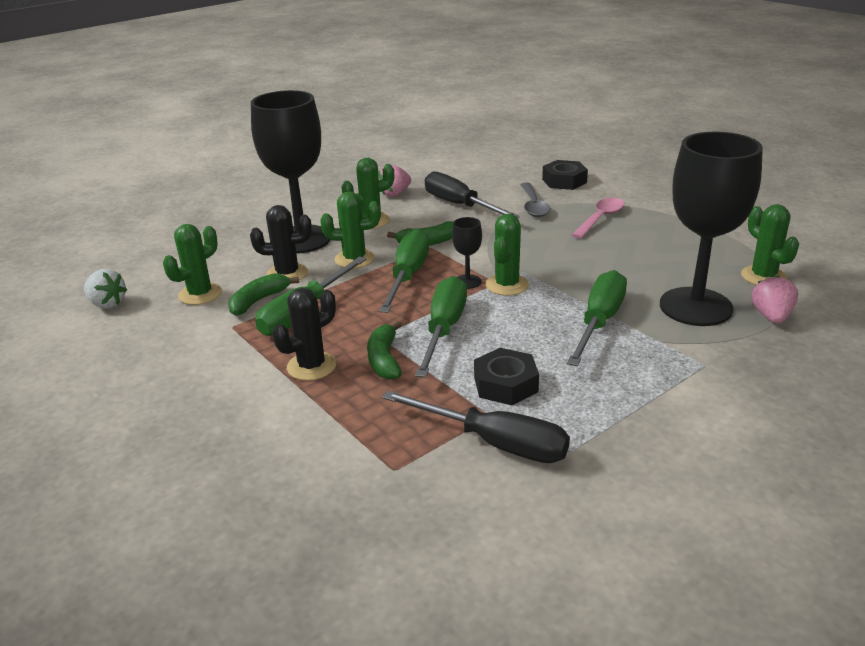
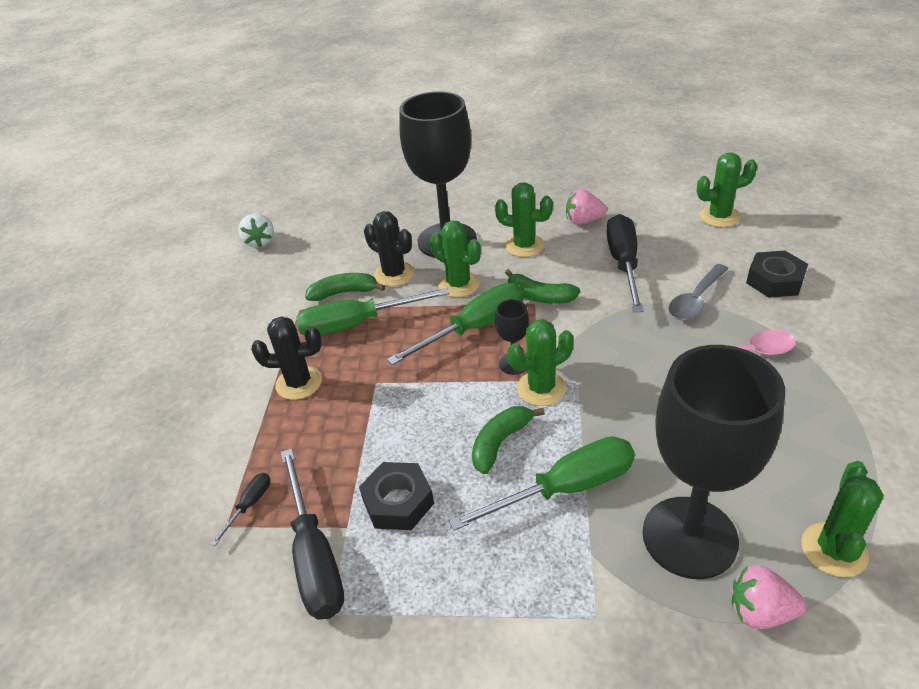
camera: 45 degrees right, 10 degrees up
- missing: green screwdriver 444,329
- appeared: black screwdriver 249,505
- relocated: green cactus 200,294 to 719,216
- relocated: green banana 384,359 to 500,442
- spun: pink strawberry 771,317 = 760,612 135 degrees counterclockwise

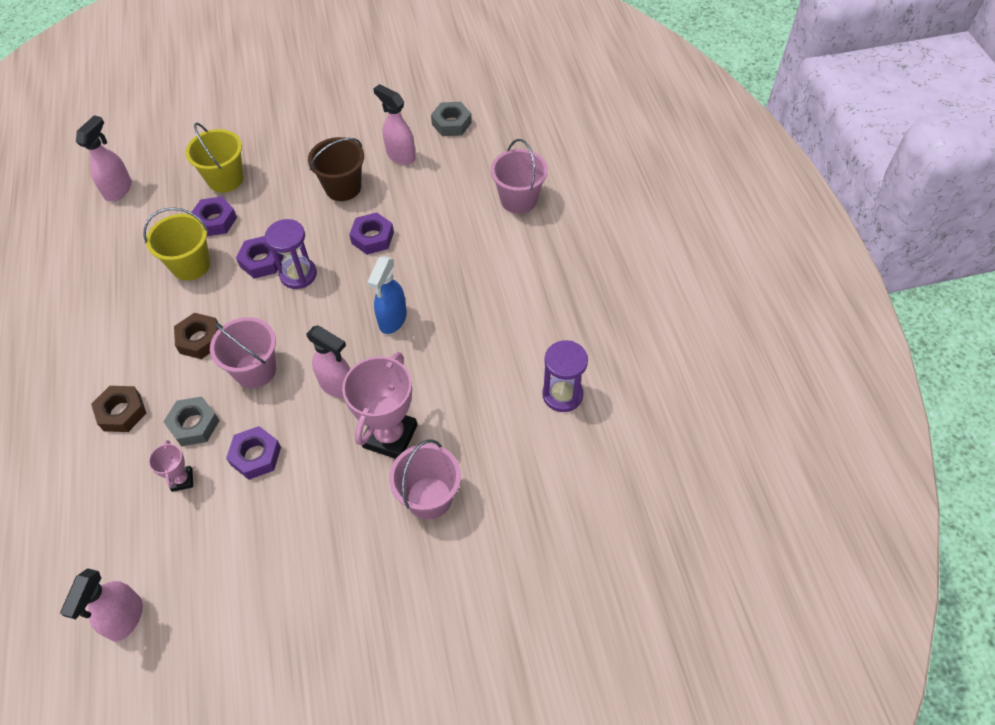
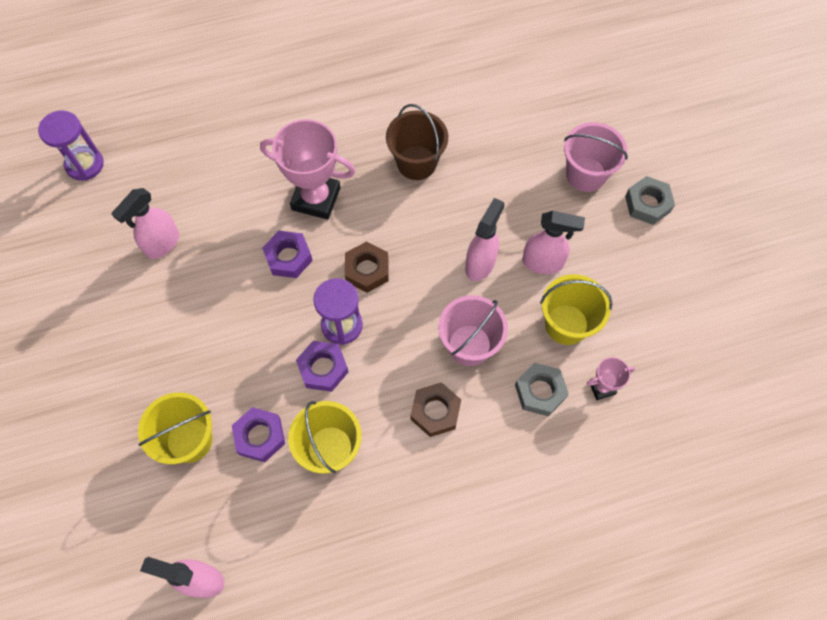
camera: 95 degrees left, 10 degrees up
- missing: blue spray bottle 392,320
- missing: pink bucket 518,200
- relocated: pink spray bottle 125,619 to 543,263
- relocated: brown nut 122,412 to 367,270
- relocated: brown bucket 343,187 to 416,163
- relocated: pink trophy 390,436 to 316,198
- relocated: grey nut 451,123 to 647,204
- relocated: purple hourglass 562,395 to 85,164
- exchanged: purple nut 256,456 to yellow bucket 566,324

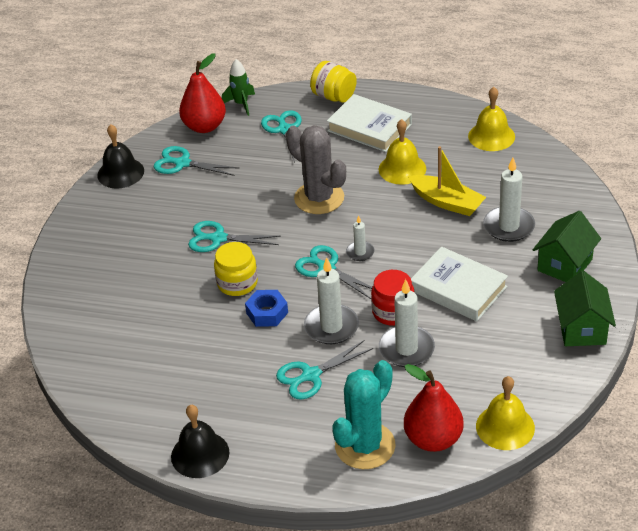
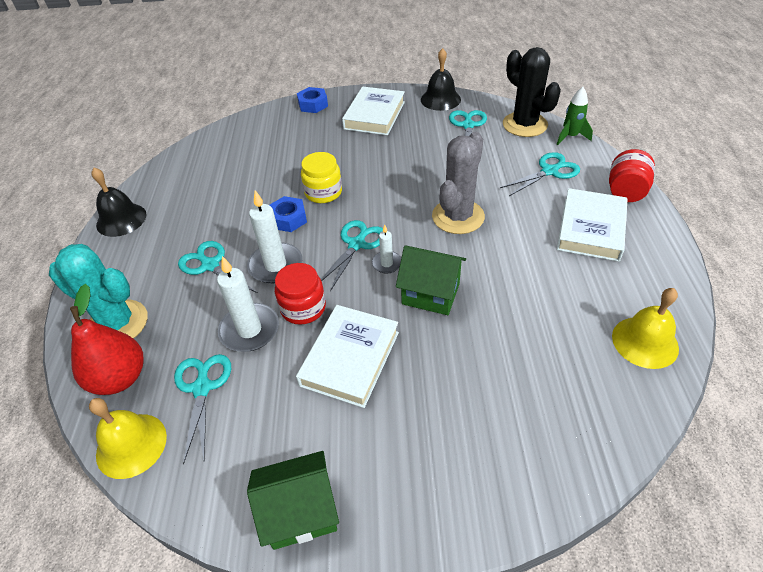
camera: 75 degrees right, 5 degrees up
- missing: yellow bell 402,169
- missing: yellow boat 447,202
- missing: white candle 508,226
- appeared: blue nut 313,104
- appeared: white book 374,115
- relocated: turquoise scissors 218,238 to 202,388
- relocated: green house 564,265 to 430,294
- exchanged: red pear 204,126 to black cactus 524,125
- colour: yellow jar 334,96 to red jar 625,192

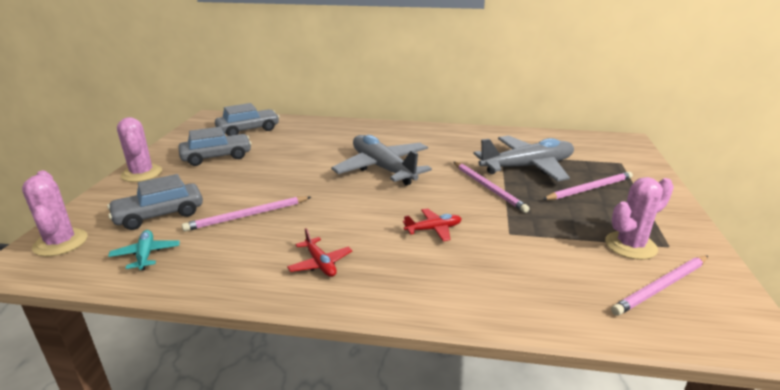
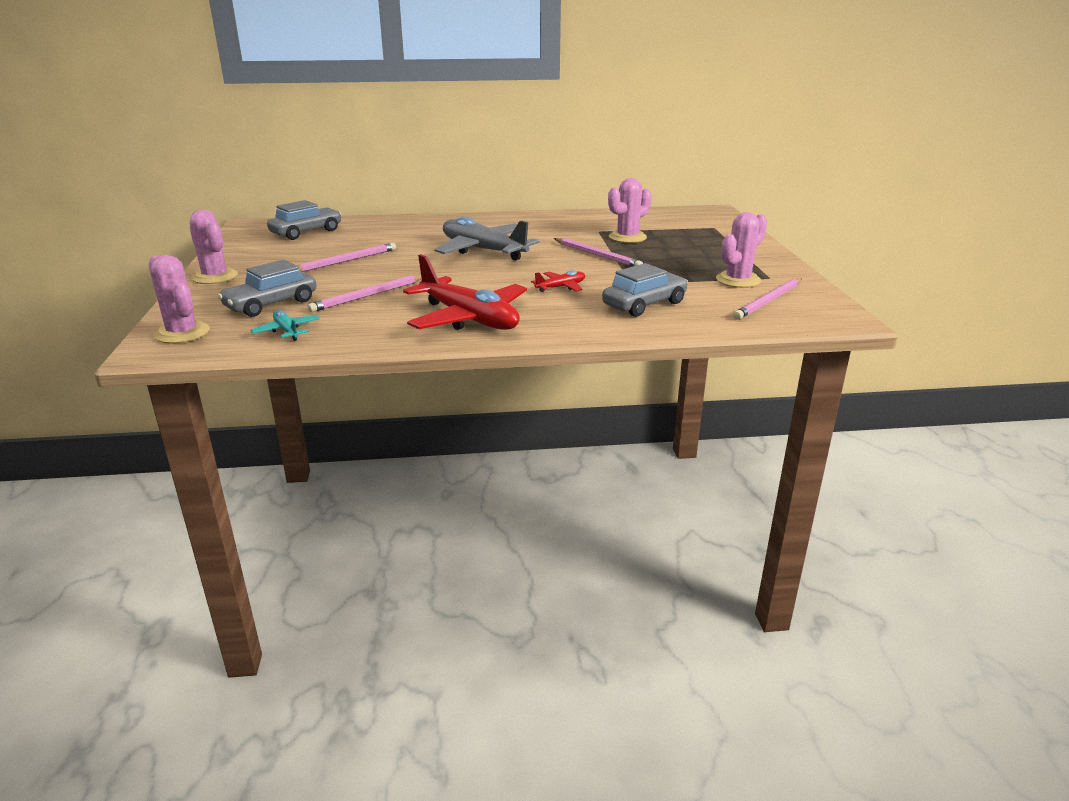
camera: 15 degrees left, 0 degrees up
- relocated: grey car 217,157 to 644,304
- relocated: pink pencil 589,189 to 346,261
- exchanged: grey plane 527,167 to pink cactus 627,237
- size: red plane 320,263 = 469,318 x2.19

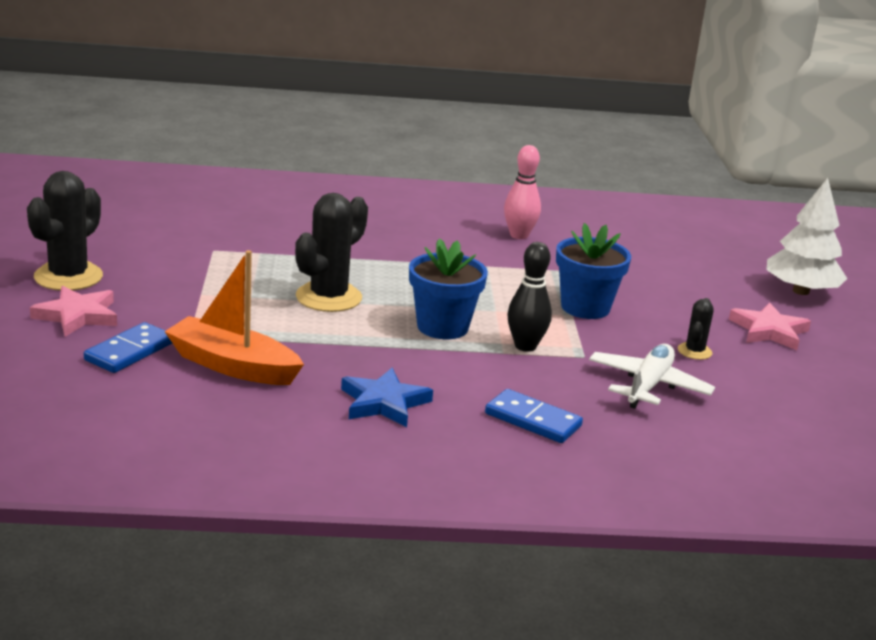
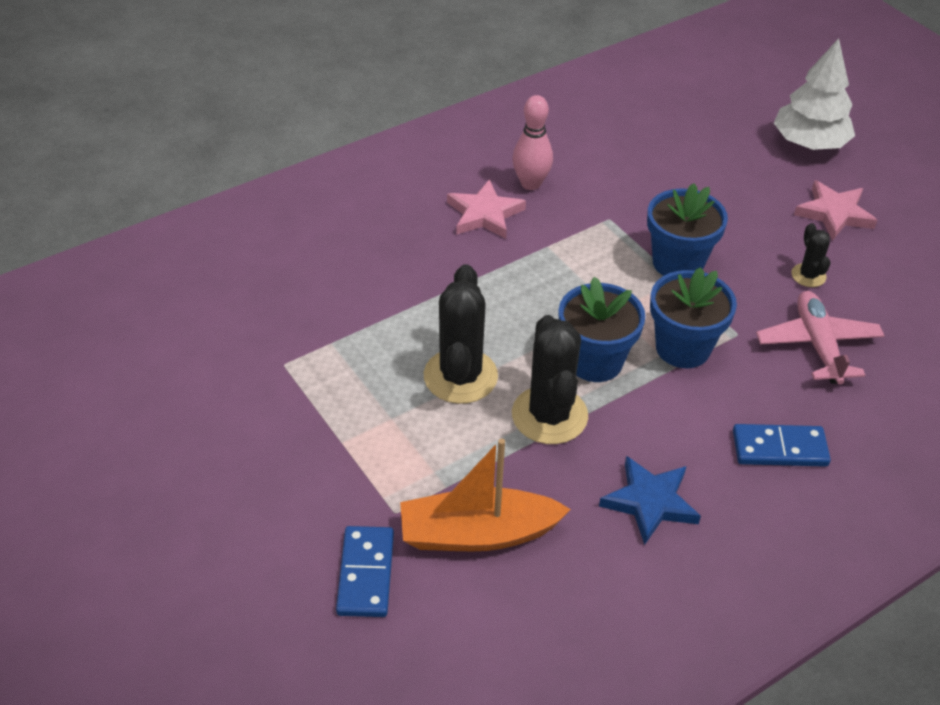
camera: 30 degrees left, 20 degrees up
- relocated: black cactus 68,277 to 549,415
- relocated: pink star 77,315 to 484,214
- exchanged: black bowling pin 525,346 to blue flower pot 683,348
- colour: white plane 648,386 to pink plane 817,345

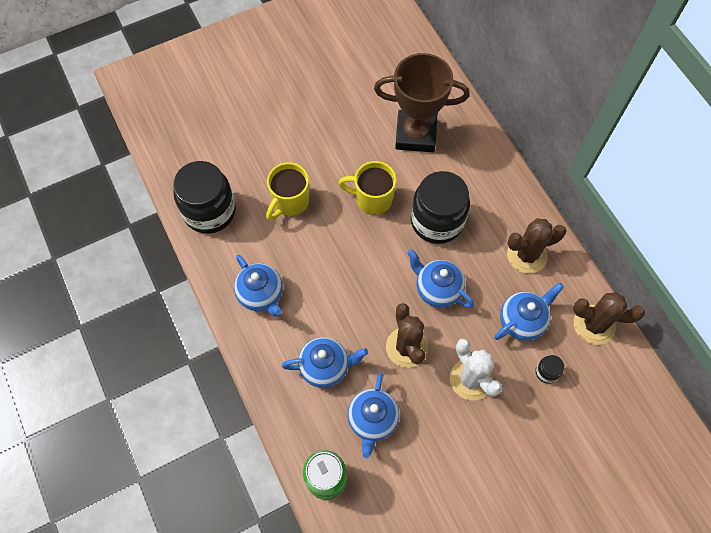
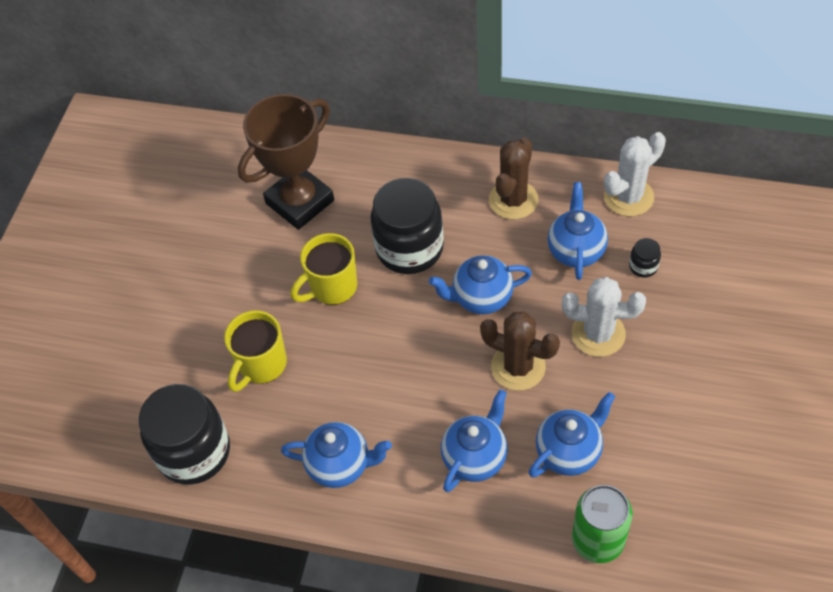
camera: 45 degrees left, 10 degrees down
- colour: brown cactus 594,325 to white cactus 628,197
- spun: yellow mug 290,202 = 261,365 45 degrees clockwise
- spun: blue teapot 372,420 = 569,452 90 degrees counterclockwise

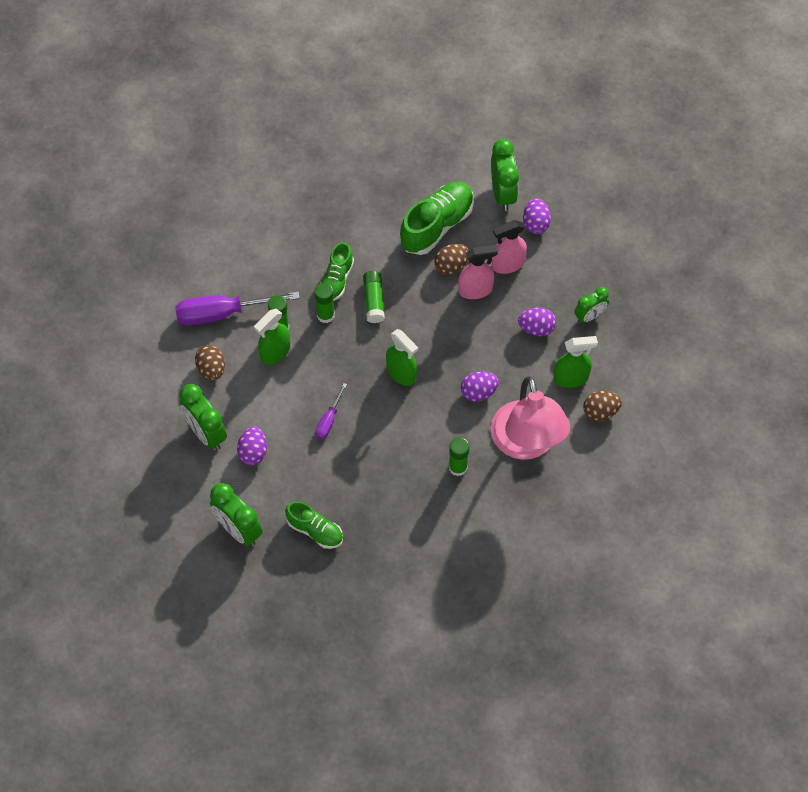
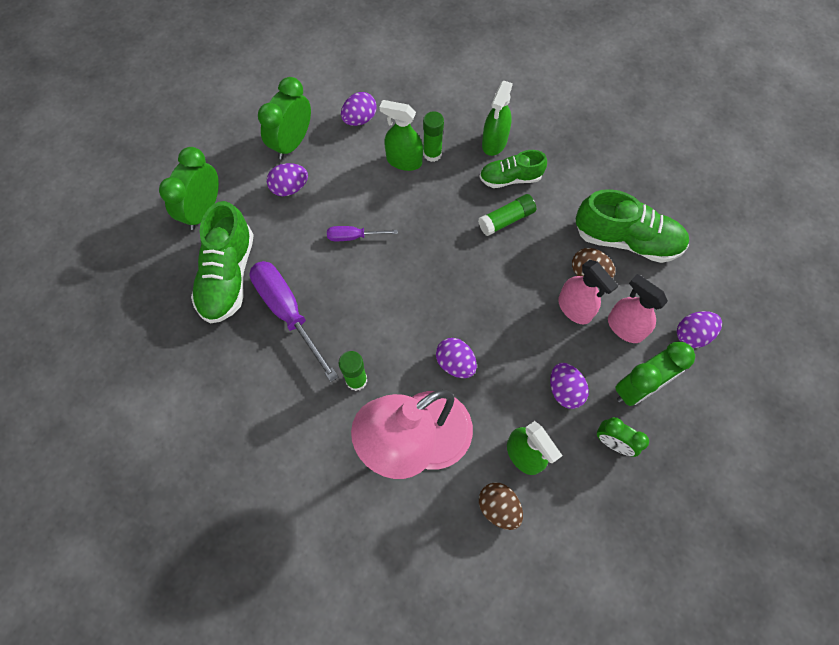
camera: 65 degrees right, 5 degrees up
- missing: green glue stick 325,315
- relocated: purple screwdriver 222,313 to 287,312
- relocated: green spray bottle 401,373 to 494,142
- relocated: green clock 502,193 to 638,387
- colour: brown egg 211,369 to purple egg 359,119
- size: green shoe 315,530 = 228,276 x1.65

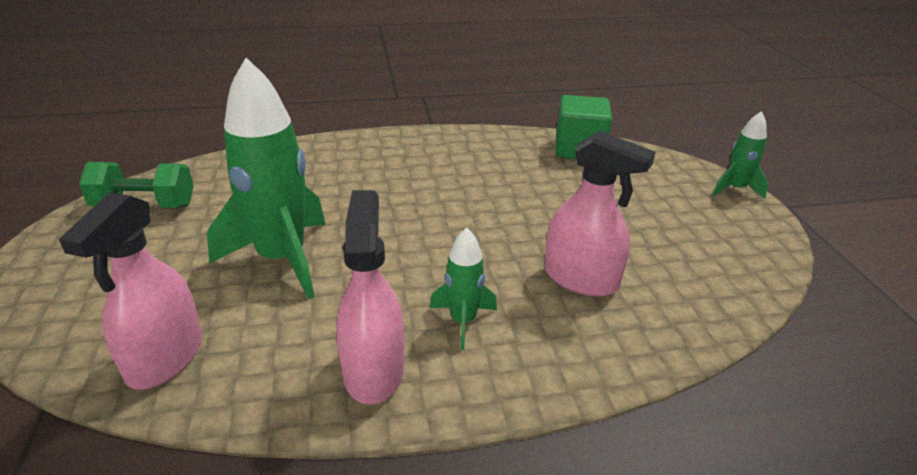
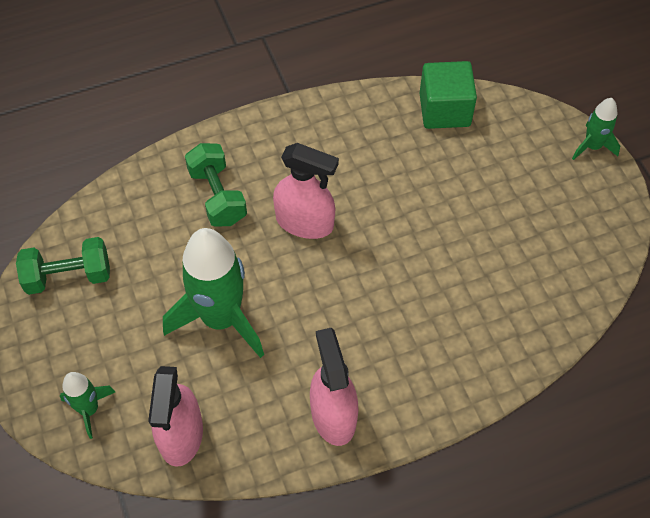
camera: 10 degrees left, 25 degrees up
- appeared: green dumbbell 217,196
- relocated: green rocket 463,321 to 89,409
- relocated: pink spray bottle 581,279 to 305,222

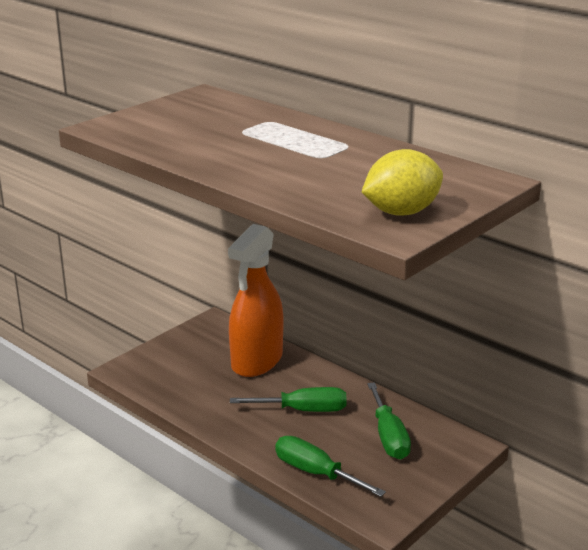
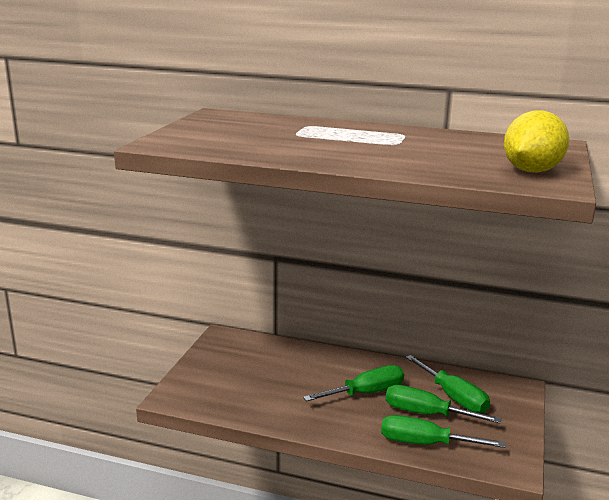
camera: 25 degrees left, 5 degrees down
- missing: orange spray bottle 256,361
- appeared: green screwdriver 426,414

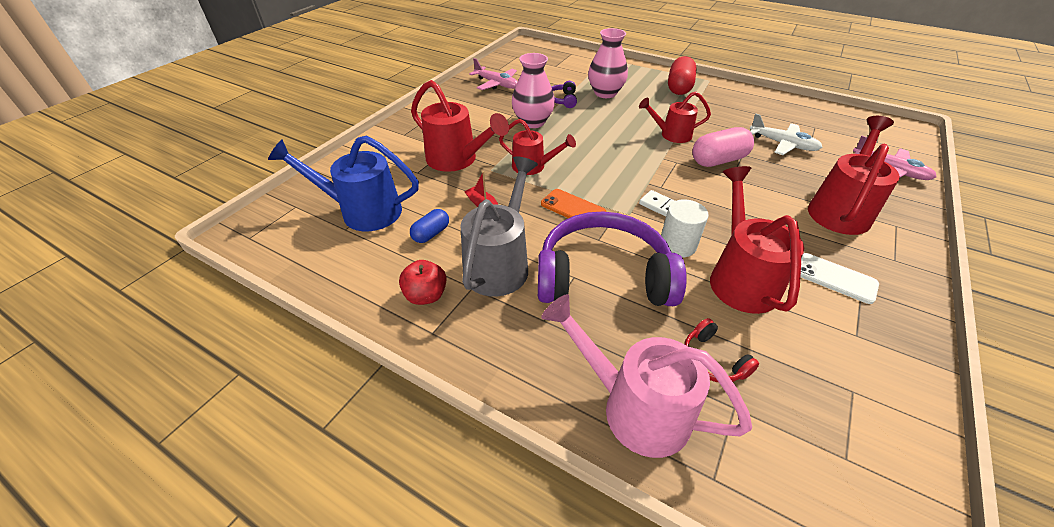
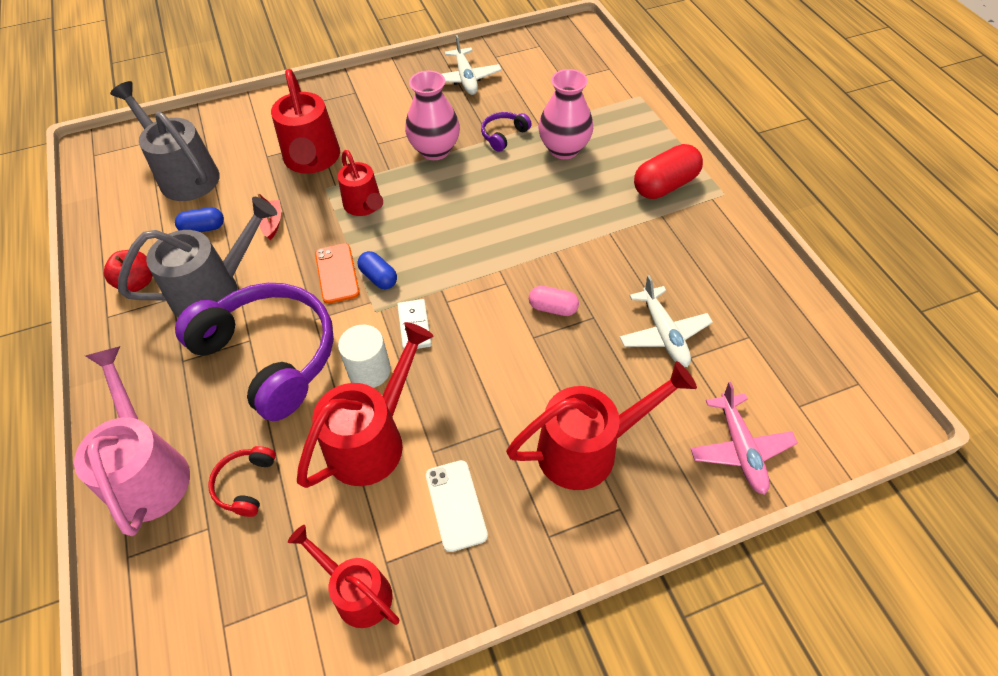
camera: 40 degrees right, 10 degrees up
- appeared: blue capsule 379,277
- relocated: red watering can 671,135 to 357,592
- colour: blue watering can 362,211 to grey watering can 184,174
- colour: pink plane 496,84 to white plane 466,78
- size: pink capsule 718,160 = 553,308 x0.58

